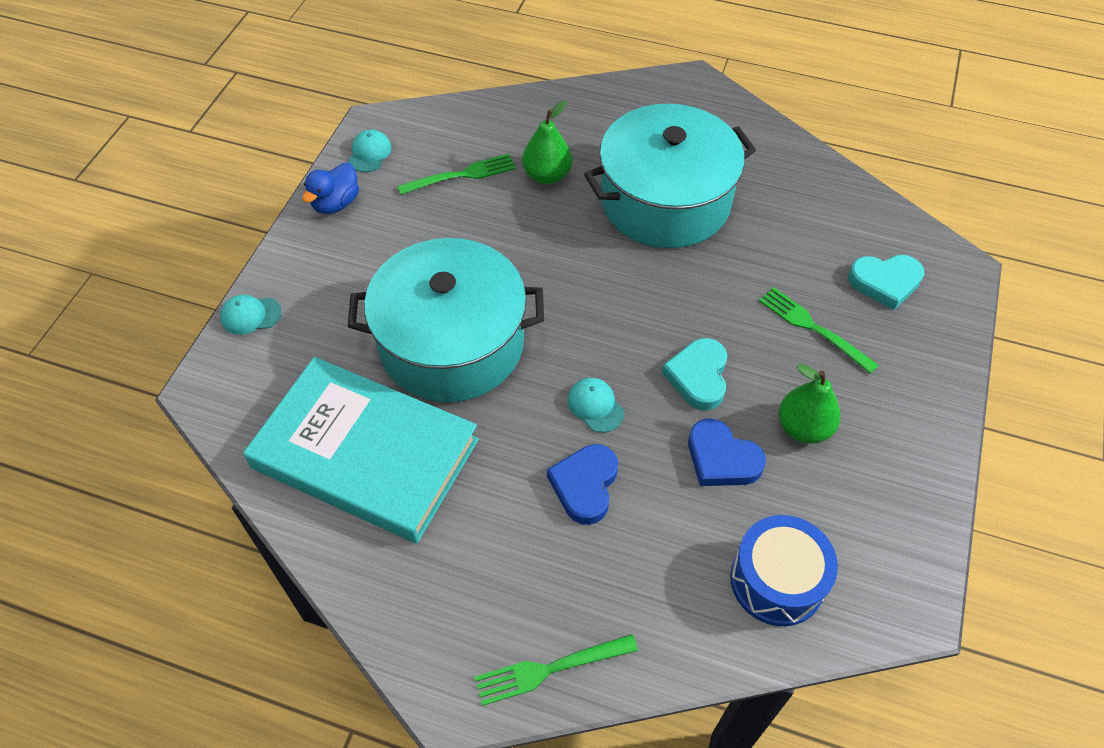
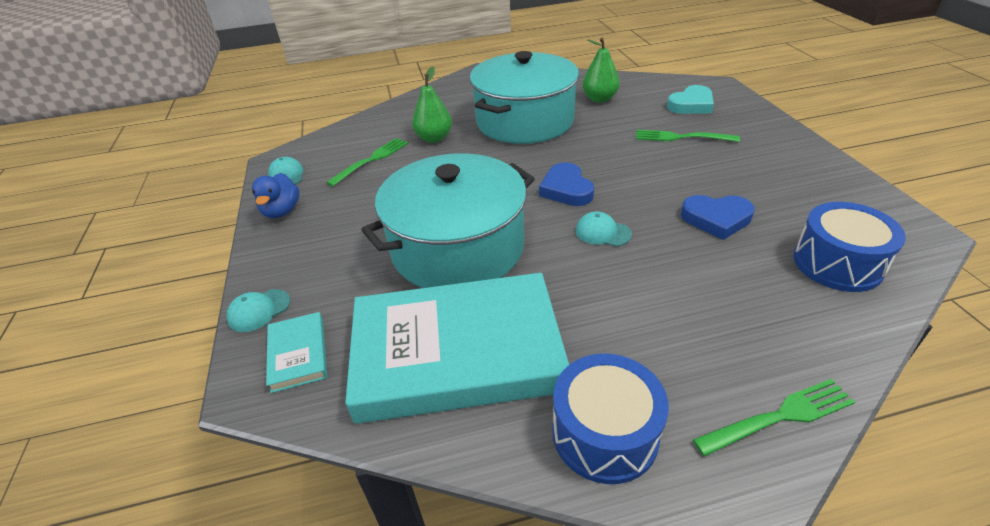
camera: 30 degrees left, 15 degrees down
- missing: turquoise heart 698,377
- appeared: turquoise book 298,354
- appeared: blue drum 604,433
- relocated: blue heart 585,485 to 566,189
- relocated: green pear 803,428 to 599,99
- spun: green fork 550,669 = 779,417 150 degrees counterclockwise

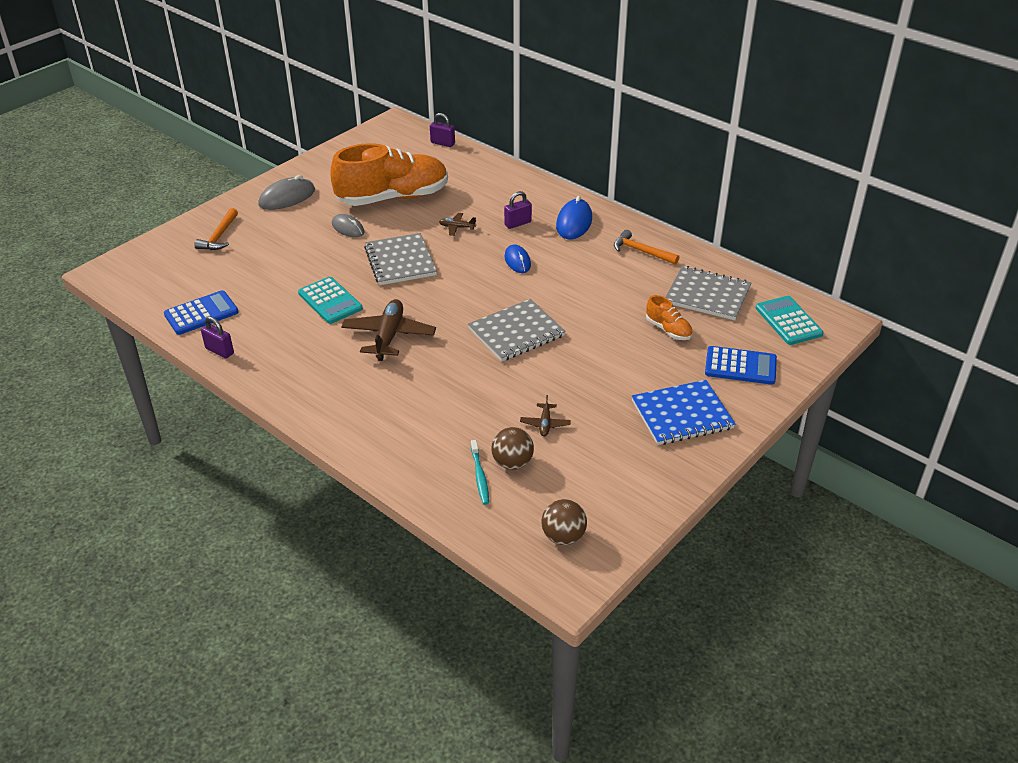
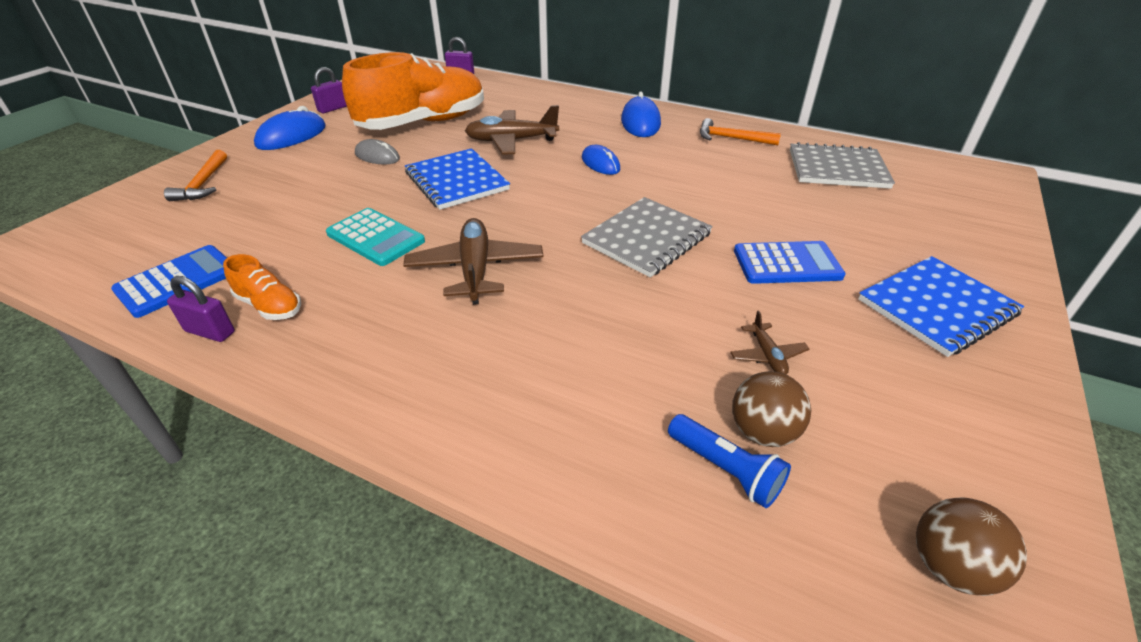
camera: 15 degrees left, 0 degrees up
- missing: turquoise calculator 788,321
- relocated: purple padlock 518,223 to 333,109
- relocated: orange shoe 668,330 to 269,306
- relocated: blue calculator 740,366 to 787,264
- exchanged: turquoise toothbrush 480,476 to blue flashlight 726,469
- colour: grey mouse 287,197 to blue mouse 291,136
- colour: grey notebook 400,261 to blue notebook 456,181
- size: brown plane 457,227 = 511,141 x2.05

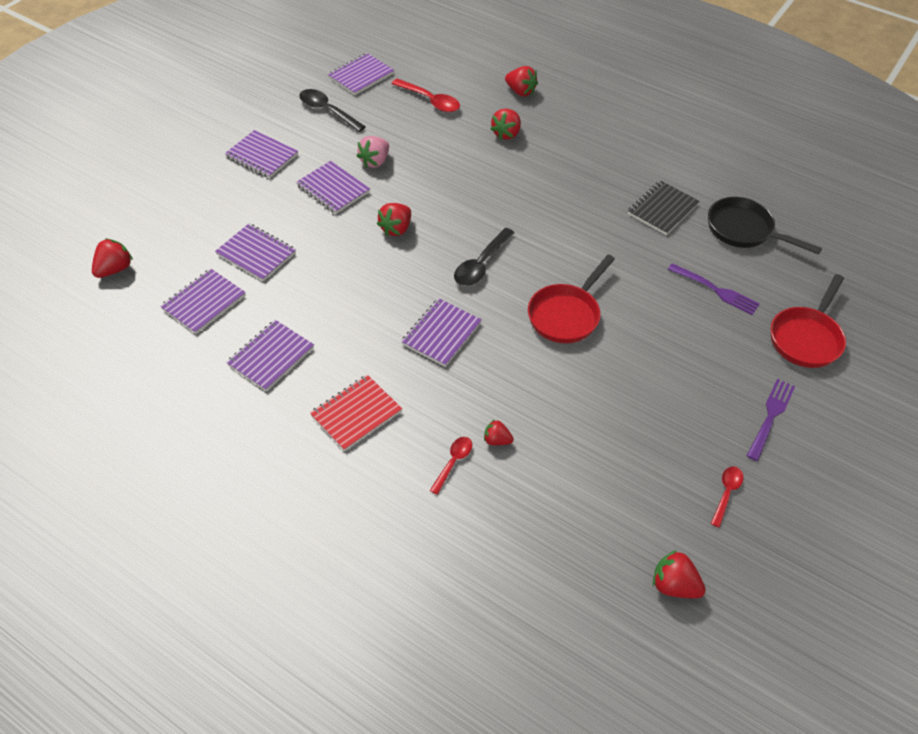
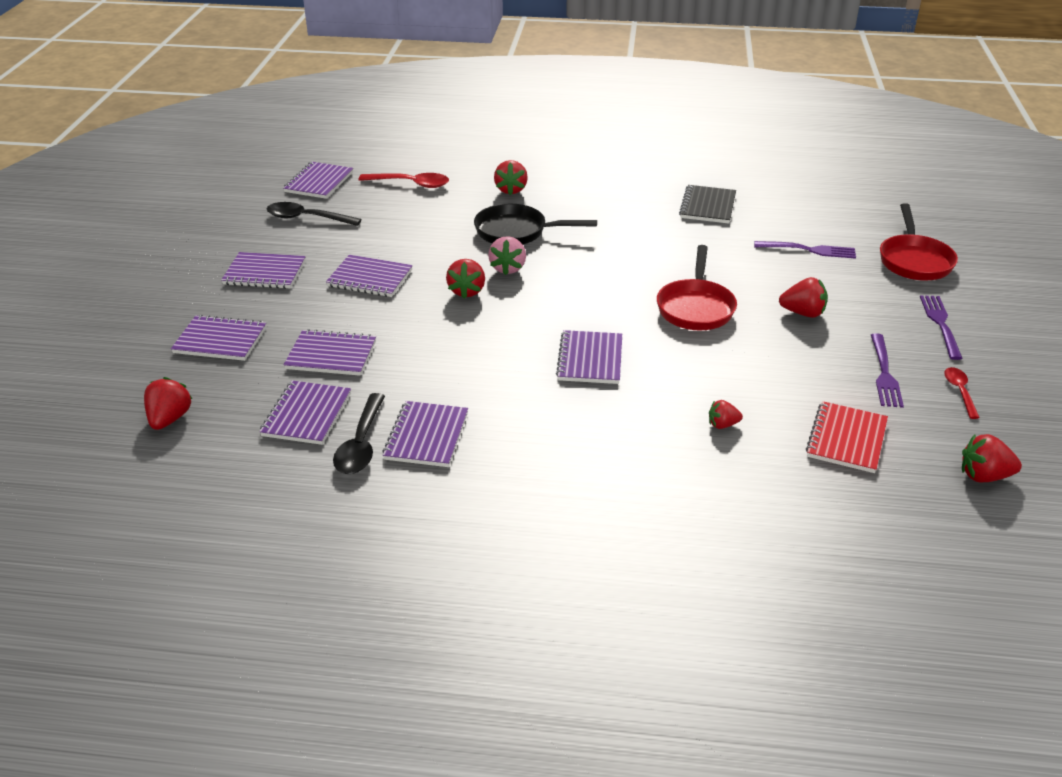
camera: 25 degrees left, 15 degrees down
- missing: red spoon 453,462
- appeared: purple notebook 220,340
- appeared: purple fork 884,373
- relocated: red notebook 356,414 to 846,439
- relocated: pink strawberry 375,161 to 508,268
- relocated: black spoon 481,264 to 361,444
- relocated: red strawberry 520,92 to 803,313
- relocated: black pan 744,230 to 516,232

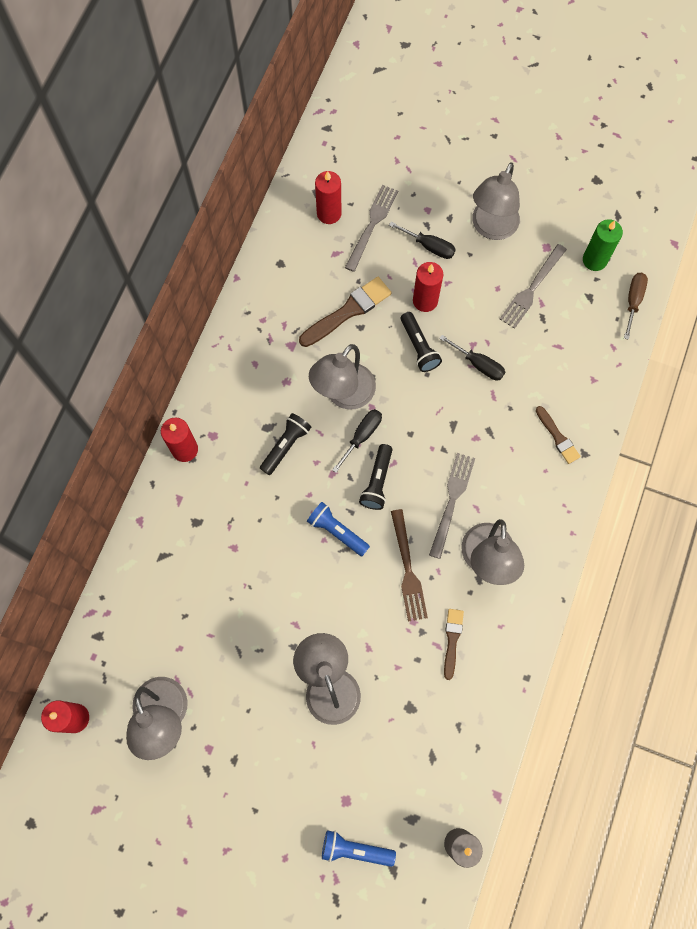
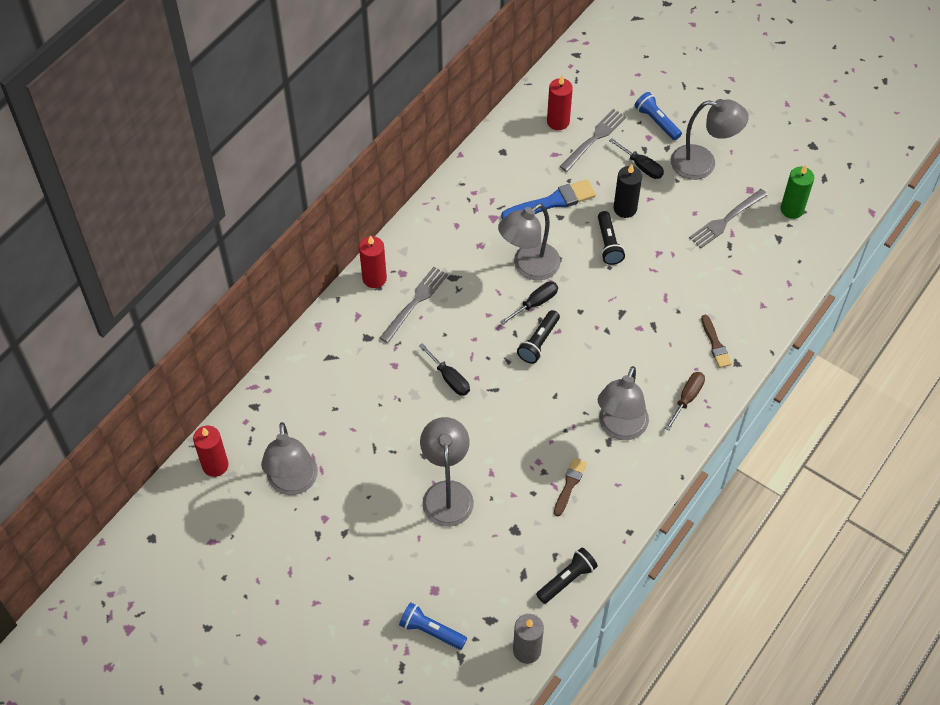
camera: 15 degrees right, 15 degrees down
- missing: brown fork 408,570
- relocated: black flashlight 285,446 to 567,580
- relocated: blue flashlight 337,531 to 657,122
- relocated: grey fork 452,500 to 415,302
- relocated: black screwdriver 478,364 to 449,378
- relocated: brown screwdriver 633,301 to 687,398
- colour: brown brush 348,311 to blue brush 552,202
- colour: red candle 425,301 to black candle 625,208
- spun: grey lamp 491,228 = 703,164 120 degrees counterclockwise

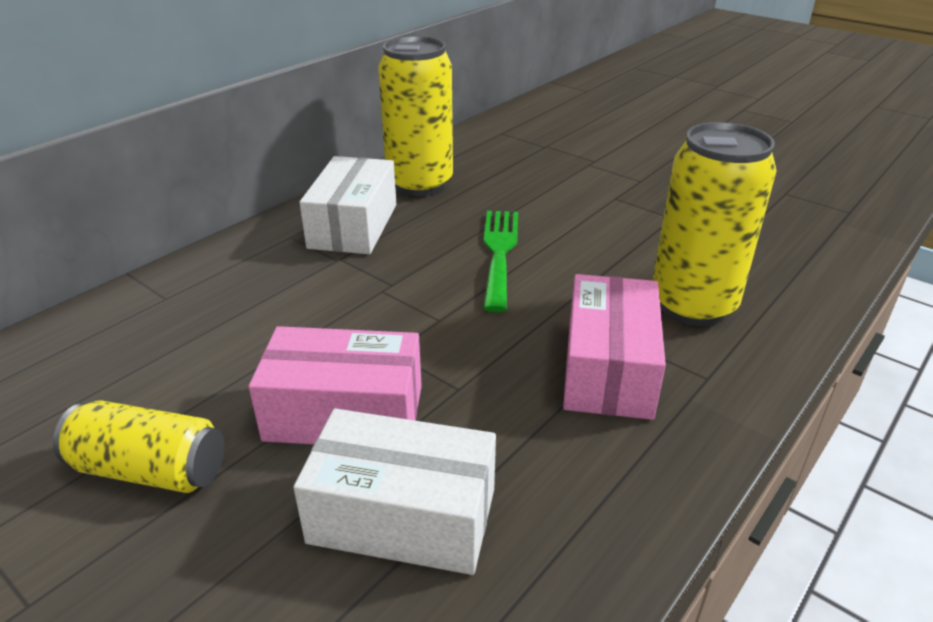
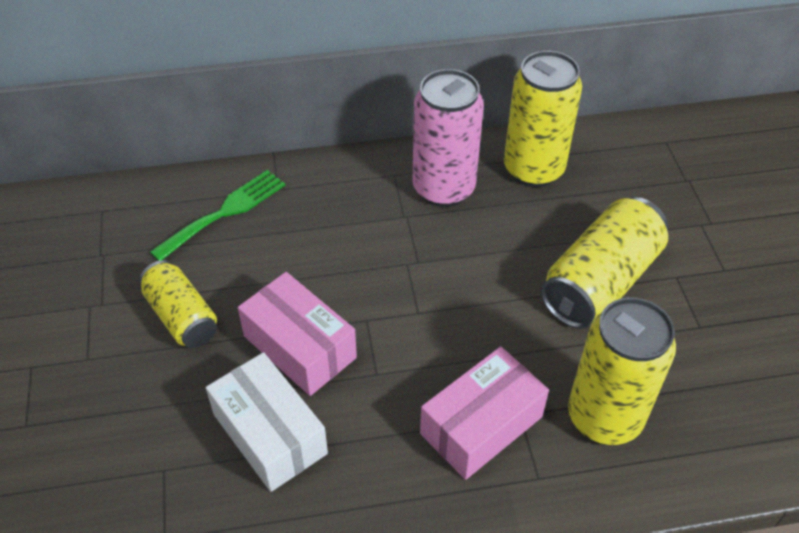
camera: 40 degrees right, 15 degrees up
- appeared: yellow can 600,281
- relocated: green fork 499,252 to 225,212
- exchanged: white box 353,226 to pink can 443,188

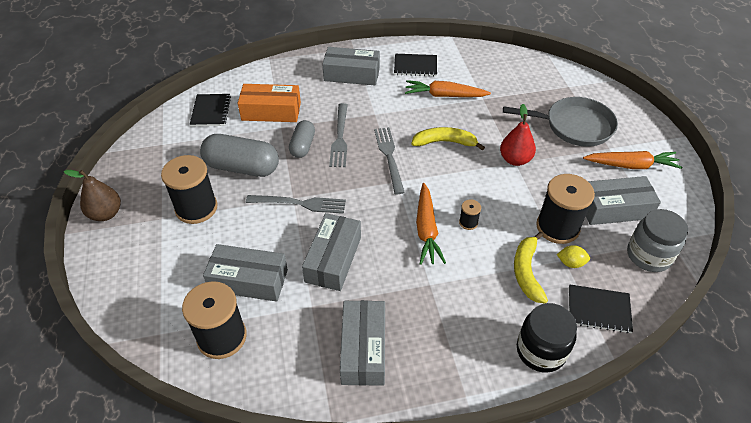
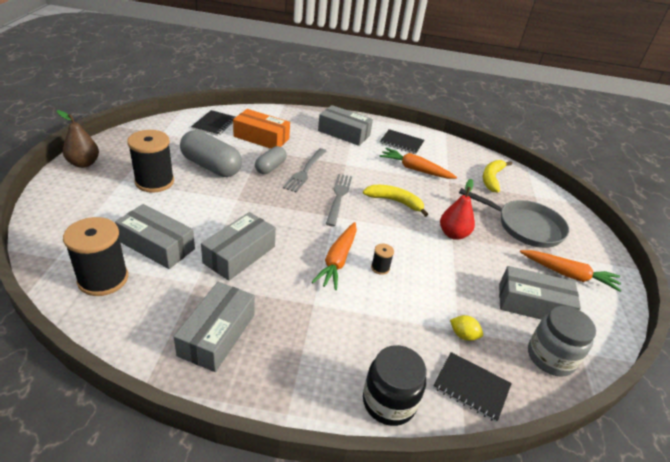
camera: 15 degrees right, 10 degrees down
- missing: grey fork 301,203
- missing: black spool 557,227
- relocated: yellow banana 526,271 to 491,178

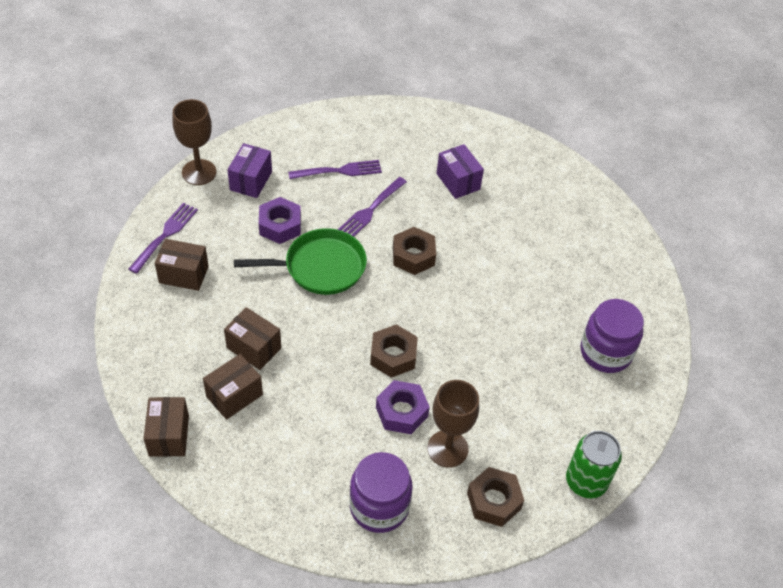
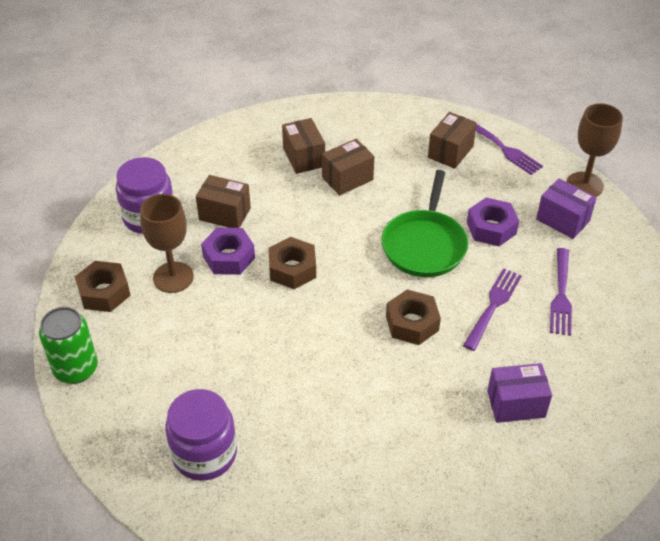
camera: 115 degrees right, 5 degrees down
- relocated: brown box 169,435 to 224,214
- spun: purple fork 371,209 = 493,307 60 degrees clockwise

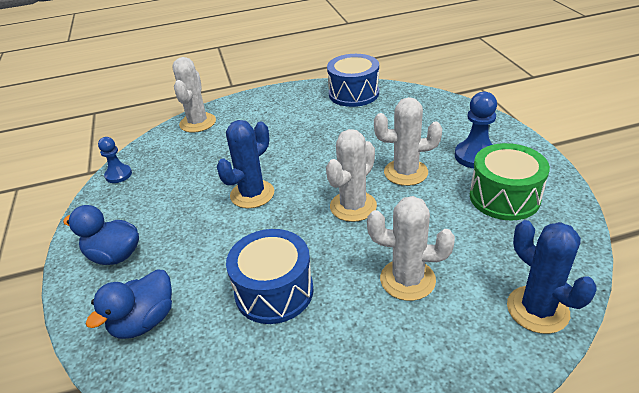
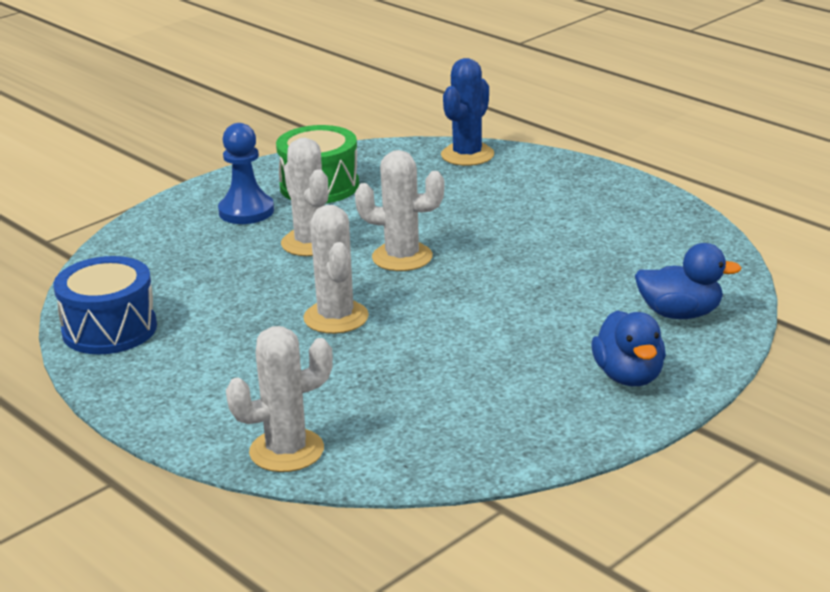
camera: 120 degrees left, 10 degrees down
- missing: blue pawn 118,175
- missing: blue cactus 252,194
- missing: blue drum 274,291
- relocated: white cactus 407,280 to 336,317

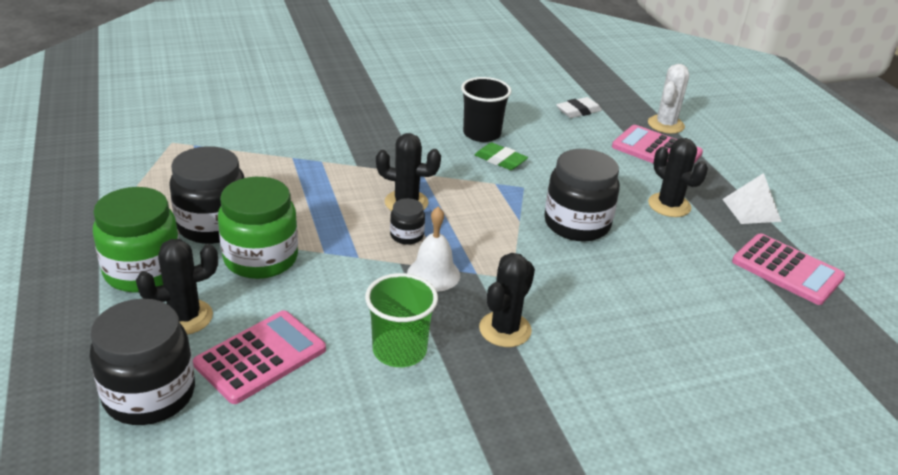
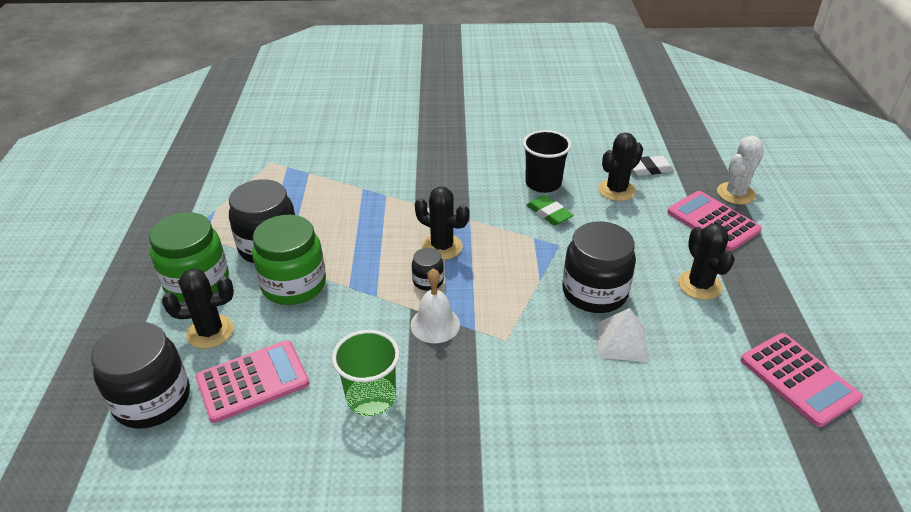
camera: 20 degrees right, 5 degrees up
- relocated: black cactus 505,329 to 616,190
- relocated: white pyramid 751,210 to 622,341

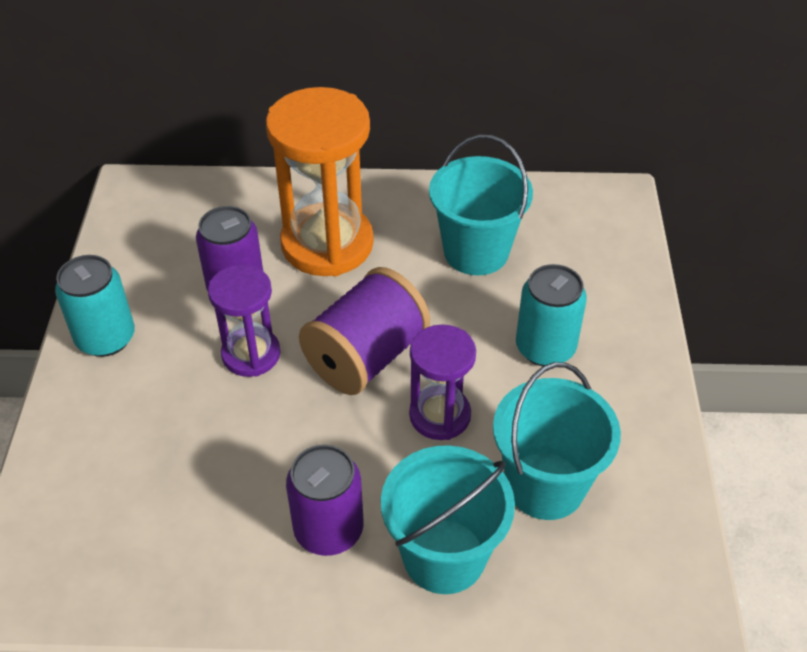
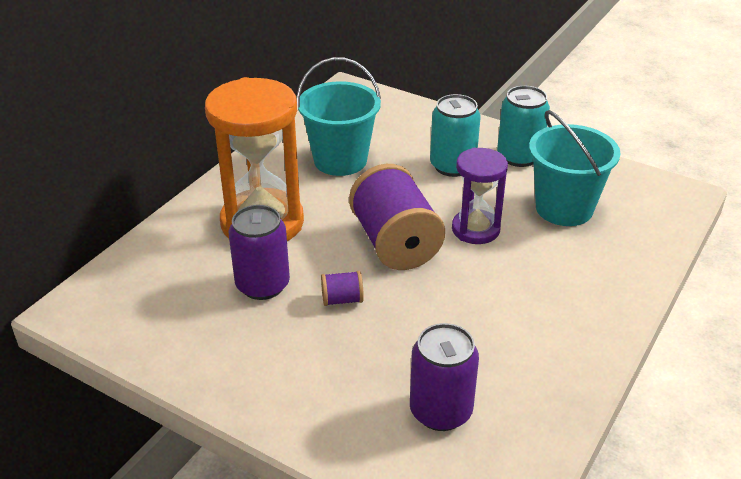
camera: 60 degrees left, 10 degrees down
- missing: turquoise bucket 444,556
- relocated: turquoise can 106,338 to 519,156
- relocated: purple can 328,530 to 441,411
- exchanged: purple hourglass 251,354 to purple spool 342,299

